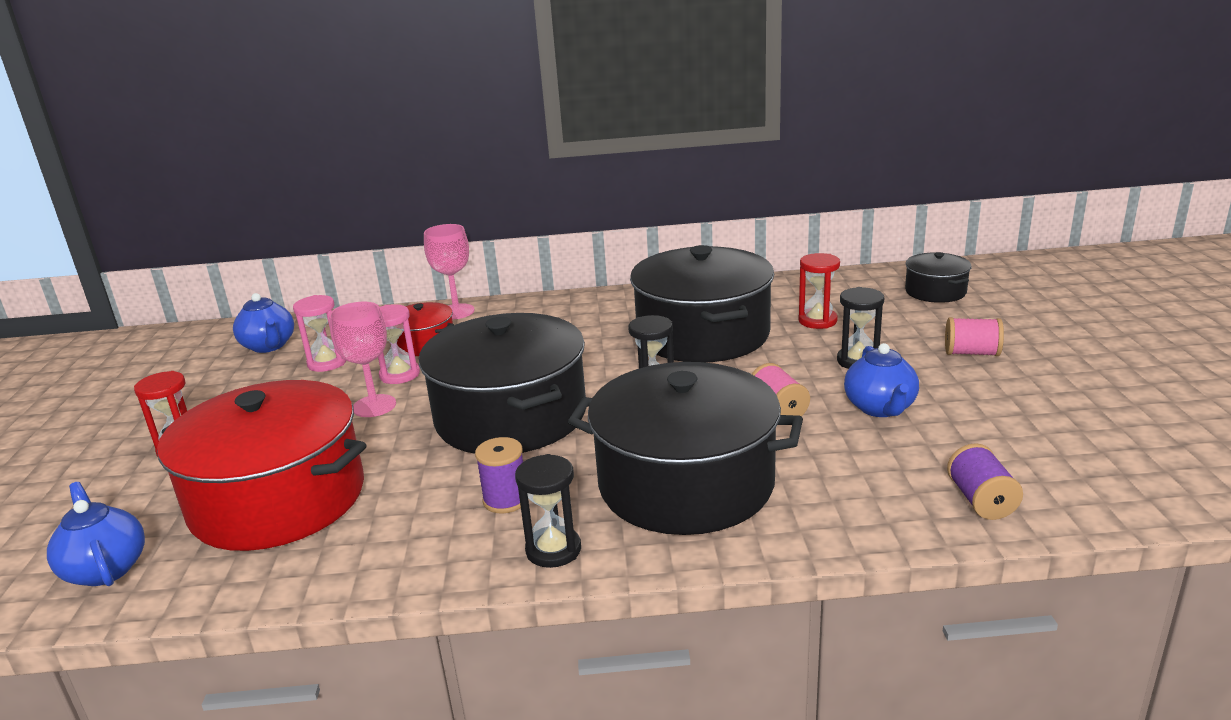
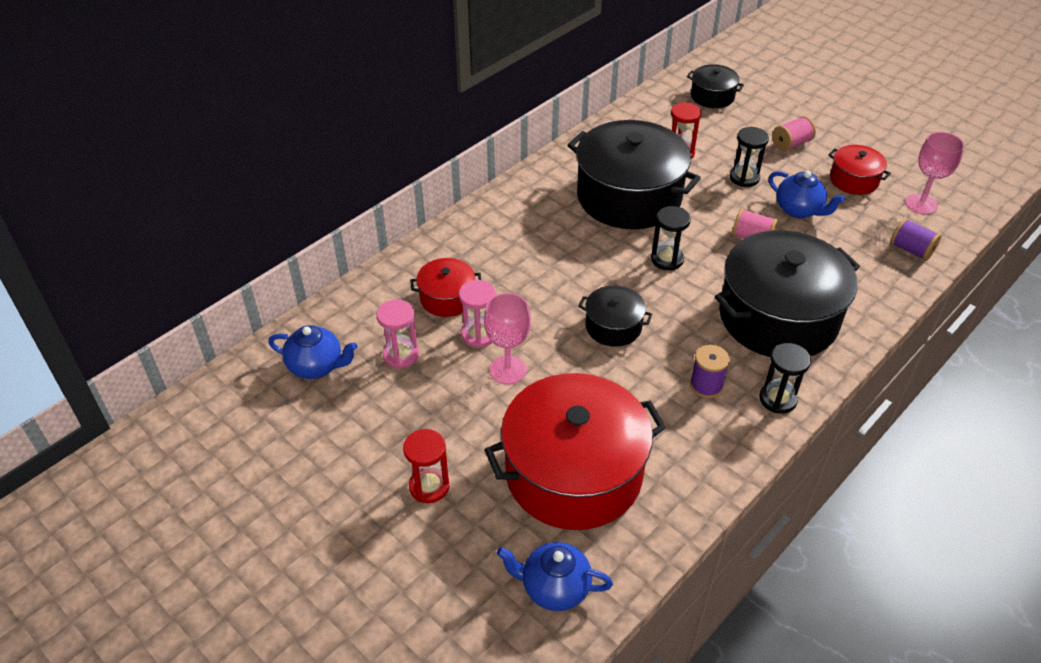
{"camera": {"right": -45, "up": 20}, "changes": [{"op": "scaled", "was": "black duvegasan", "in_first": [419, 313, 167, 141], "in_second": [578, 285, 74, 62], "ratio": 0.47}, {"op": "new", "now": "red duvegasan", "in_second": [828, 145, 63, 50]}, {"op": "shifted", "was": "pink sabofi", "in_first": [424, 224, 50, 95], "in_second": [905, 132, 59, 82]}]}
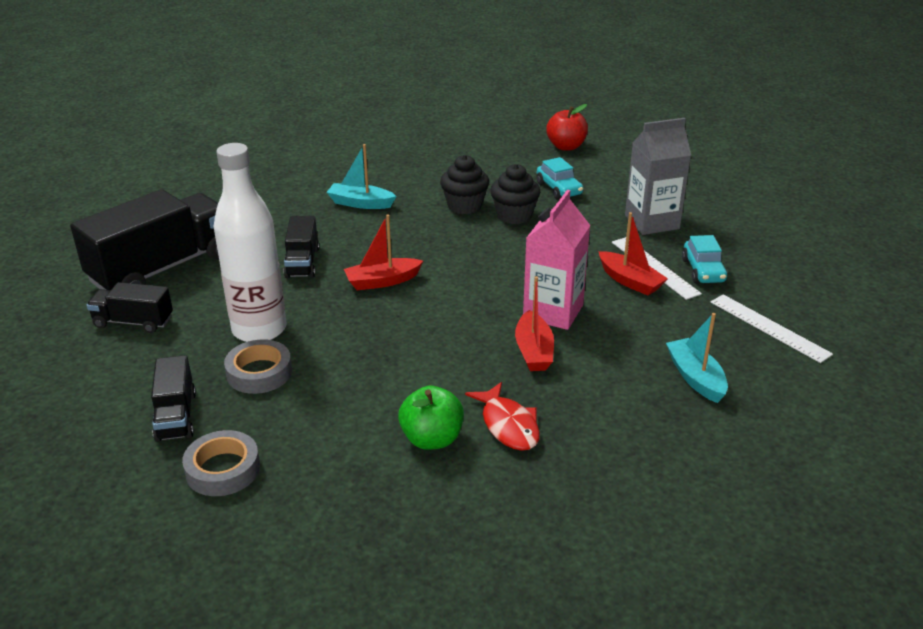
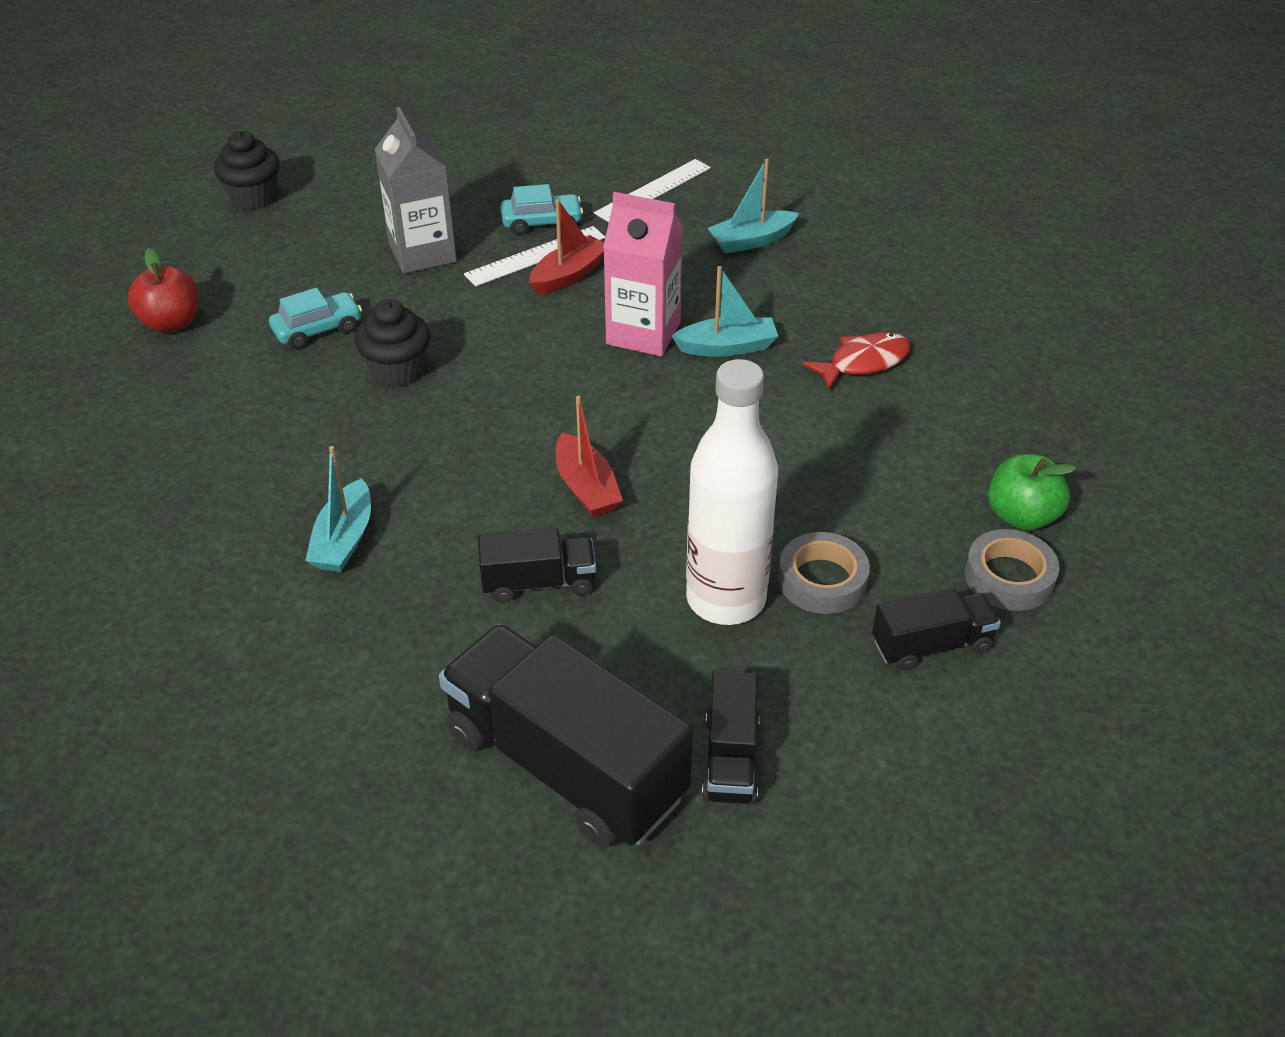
{"camera": {"right": -95, "up": 10}, "changes": [{"op": "shifted", "was": "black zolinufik", "in_first": [440, 155, 49, 59], "in_second": [214, 131, 66, 79]}, {"op": "repainted", "was": "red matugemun", "now": "turquoise matugemun", "in_first": [515, 276, 39, 95], "in_second": [671, 266, 107, 91]}, {"op": "shifted", "was": "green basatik", "in_first": [398, 386, 66, 64], "in_second": [988, 454, 88, 77]}]}
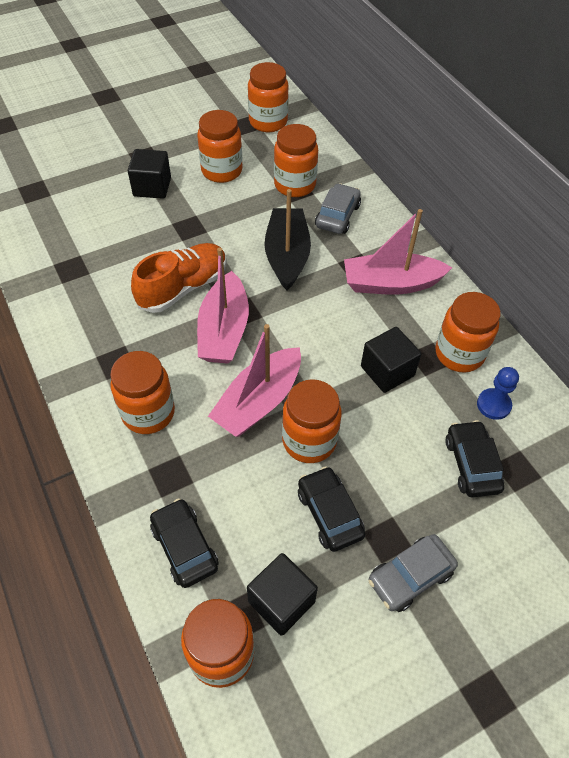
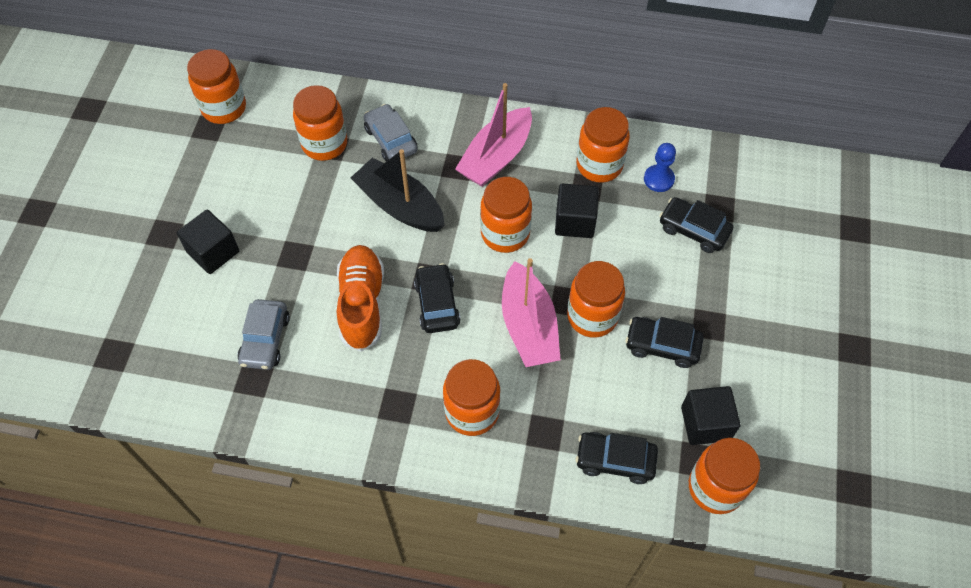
{"camera": {"right": -50, "up": 5}, "changes": [{"op": "shifted", "was": "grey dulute", "in_first": [368, 534, 90, 78], "in_second": [238, 299, 52, 71]}, {"op": "swapped", "was": "pink matugemun", "now": "black dulute", "in_first": [197, 247, 52, 117], "in_second": [414, 263, 47, 70]}, {"op": "shifted", "was": "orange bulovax", "in_first": [197, 110, 45, 73], "in_second": [480, 177, 52, 76]}]}
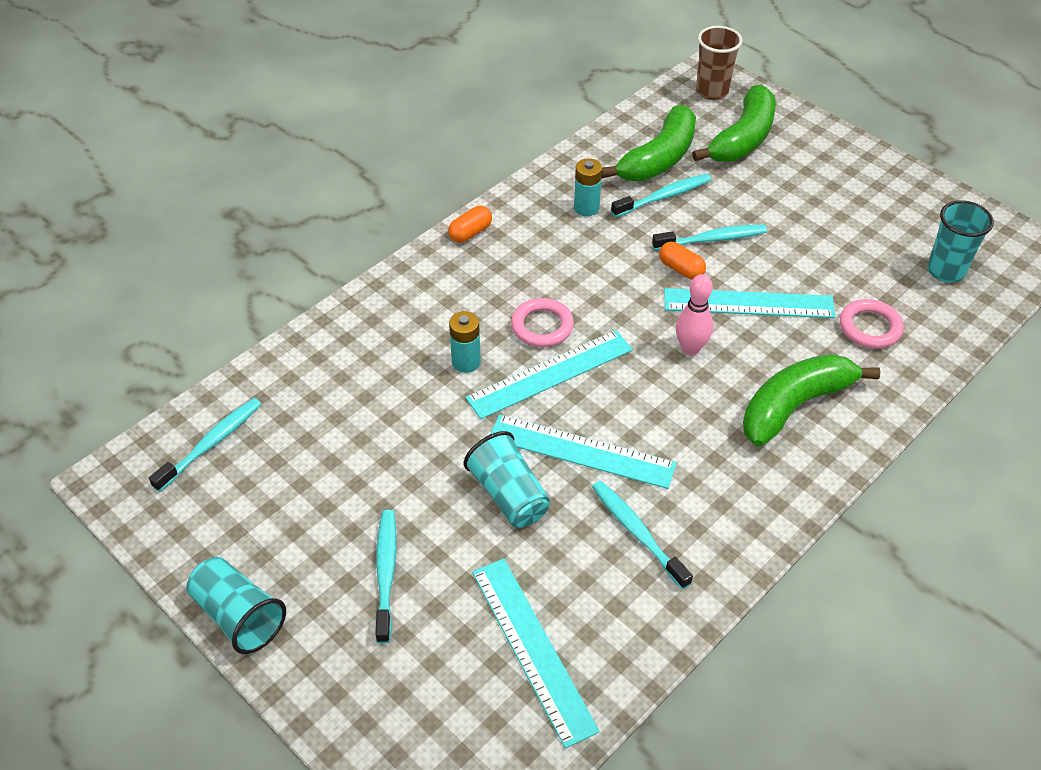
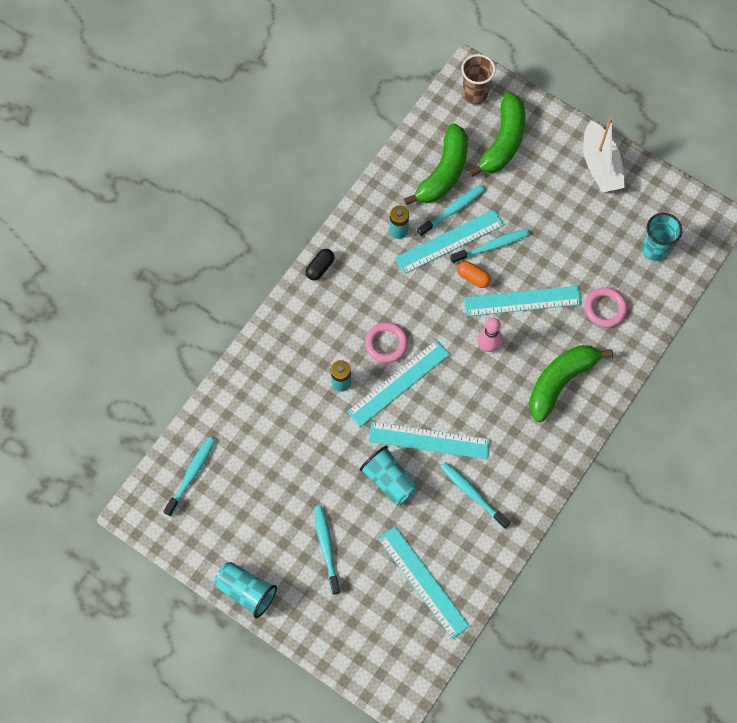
{"camera": {"right": -10, "up": 20}, "changes": [{"op": "repainted", "was": "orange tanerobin", "now": "black tanerobin", "in_first": [448, 206, 44, 37], "in_second": [305, 249, 29, 31]}, {"op": "new", "now": "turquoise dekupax", "in_second": [395, 209, 109, 65]}, {"op": "new", "now": "white matugemun", "in_second": [583, 117, 42, 76]}]}
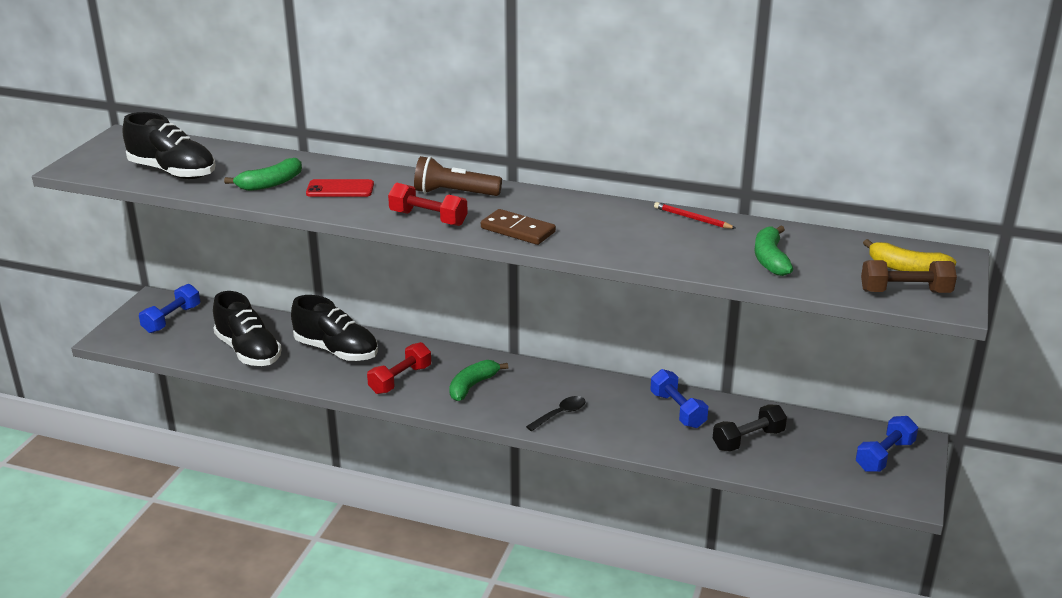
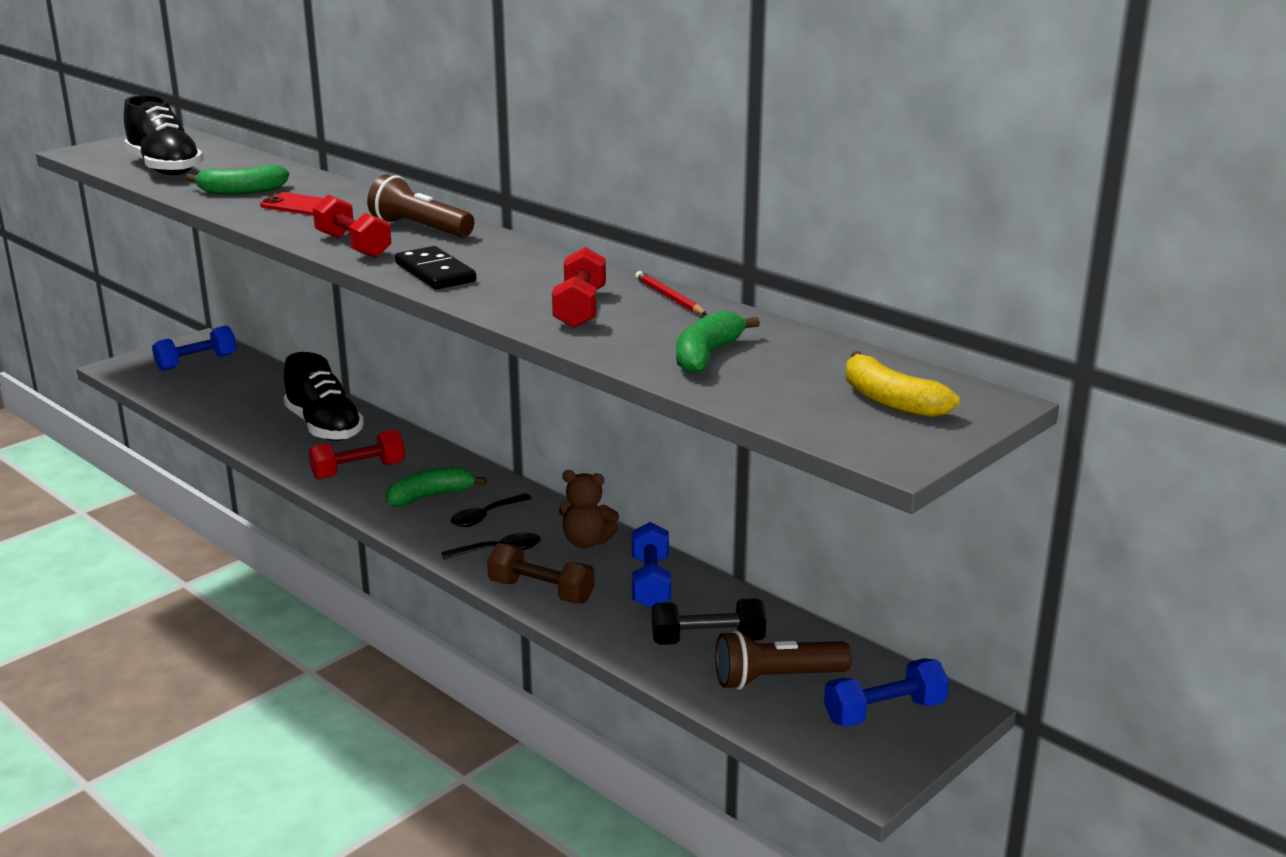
{"camera": {"right": 25, "up": -5}, "changes": [{"op": "repainted", "was": "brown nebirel", "now": "black nebirel", "in_first": [481, 209, 75, 36], "in_second": [395, 246, 81, 43]}, {"op": "new", "now": "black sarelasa", "in_second": [451, 493, 81, 34]}, {"op": "shifted", "was": "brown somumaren", "in_first": [861, 260, 96, 33], "in_second": [487, 543, 108, 60]}, {"op": "new", "now": "red somumaren", "in_second": [552, 247, 54, 81]}, {"op": "new", "now": "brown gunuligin", "in_second": [559, 470, 60, 78]}, {"op": "new", "now": "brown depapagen", "in_second": [715, 631, 137, 59]}, {"op": "gone", "was": "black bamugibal", "in_first": [213, 291, 69, 75]}]}
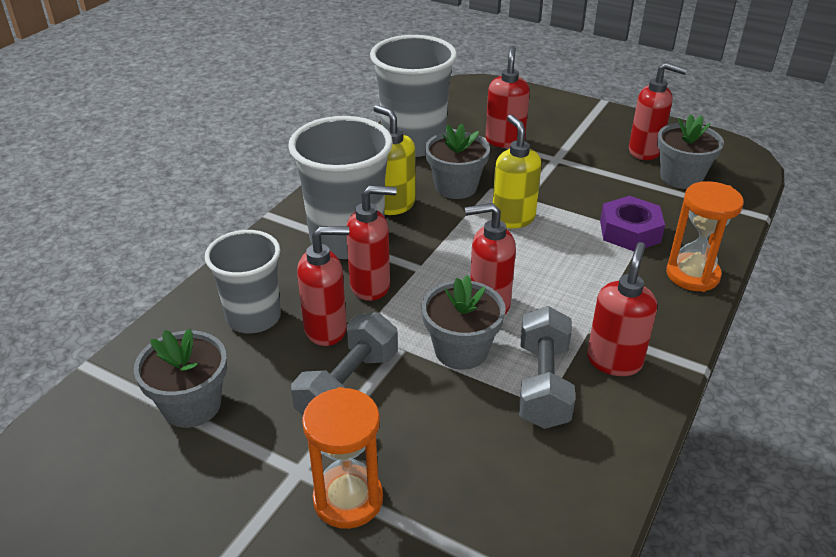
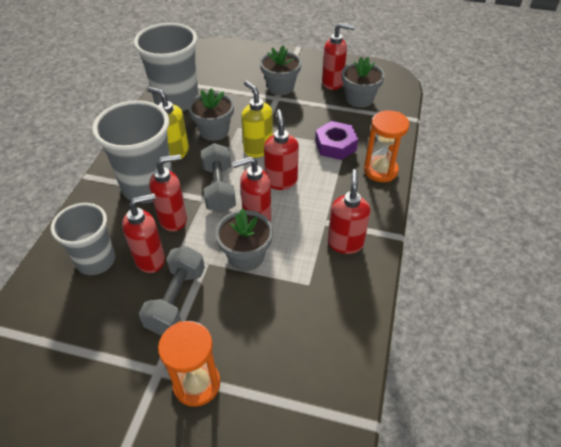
{"camera": {"right": -15, "up": 10}, "changes": [{"op": "shifted", "was": "grey somumaren", "in_first": [519, 306, 56, 123], "in_second": [201, 143, 35, 70]}, {"op": "shifted", "was": "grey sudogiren", "in_first": [134, 329, 93, 99], "in_second": [260, 45, 41, 50]}, {"op": "shifted", "was": "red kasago", "in_first": [486, 46, 44, 102], "in_second": [264, 109, 35, 81]}]}
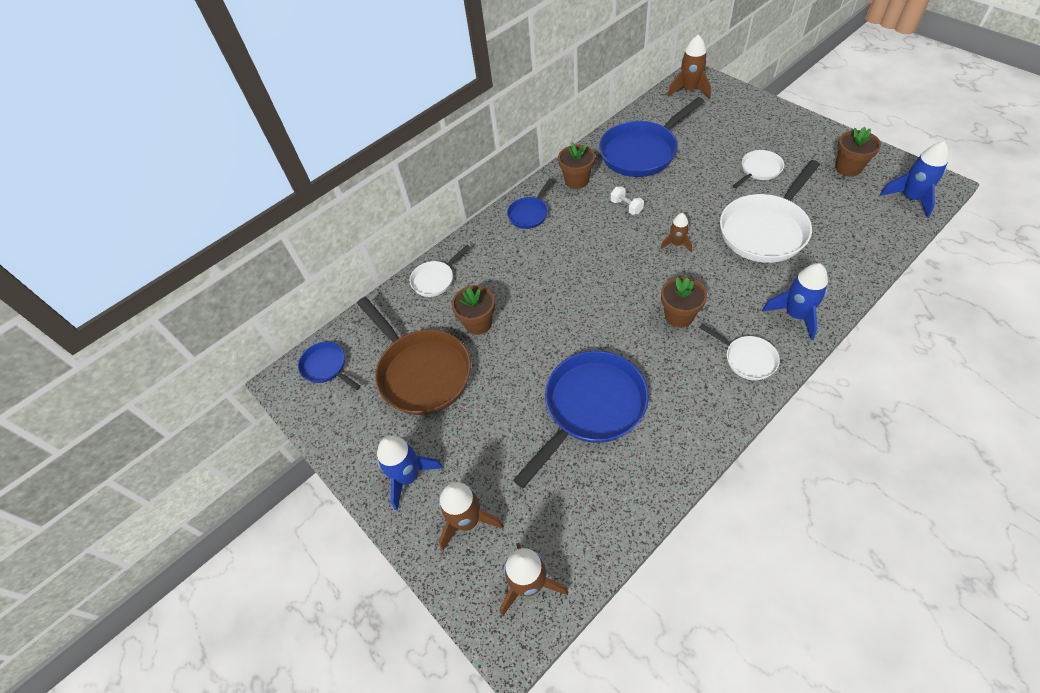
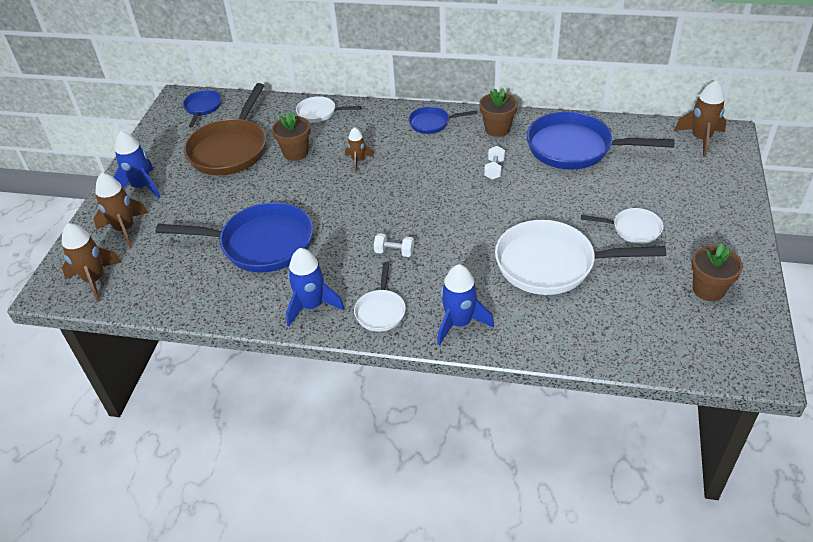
{"camera": {"right": 50, "up": -10}, "changes": [{"op": "shifted", "was": "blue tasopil", "in_first": [880, 141, 69, 77], "in_second": [286, 248, 59, 79]}, {"op": "shifted", "was": "brown tasopil", "in_first": [660, 213, 32, 39], "in_second": [345, 127, 29, 45]}, {"op": "swapped", "was": "brown sudogiren", "now": "white somumaren", "in_first": [661, 277, 46, 51], "in_second": [374, 233, 40, 24]}]}
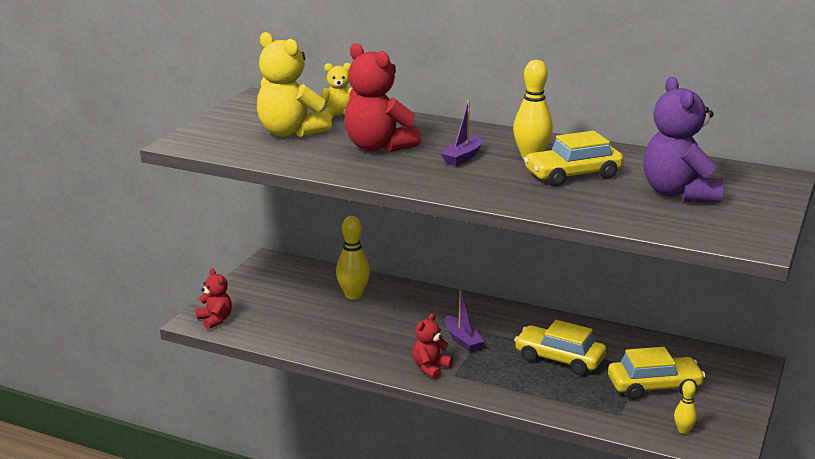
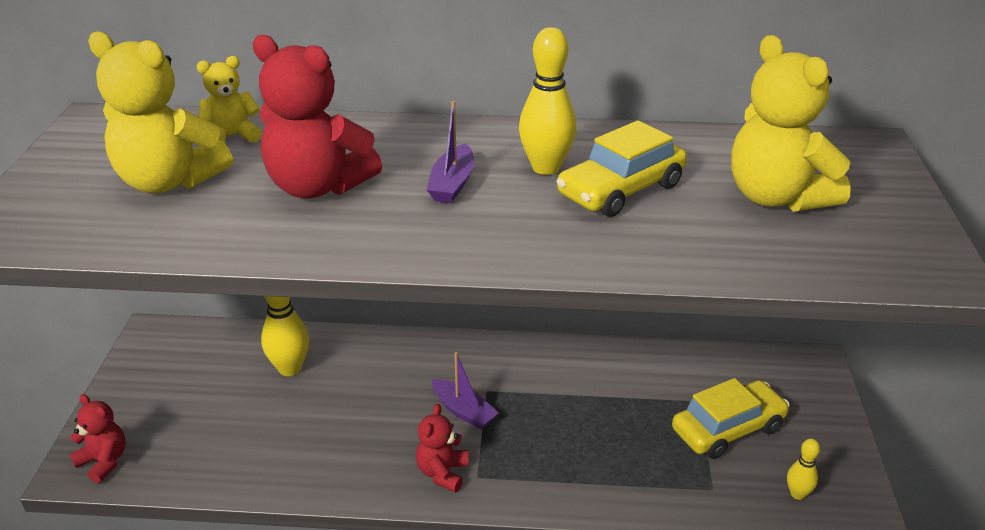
{"camera": {"right": -20, "up": 10}, "changes": [{"op": "repainted", "was": "purple gunuligin", "now": "yellow gunuligin", "in_first": [643, 77, 81, 126], "in_second": [731, 35, 120, 177]}, {"op": "gone", "was": "yellow dulute", "in_first": [514, 320, 92, 55]}]}
